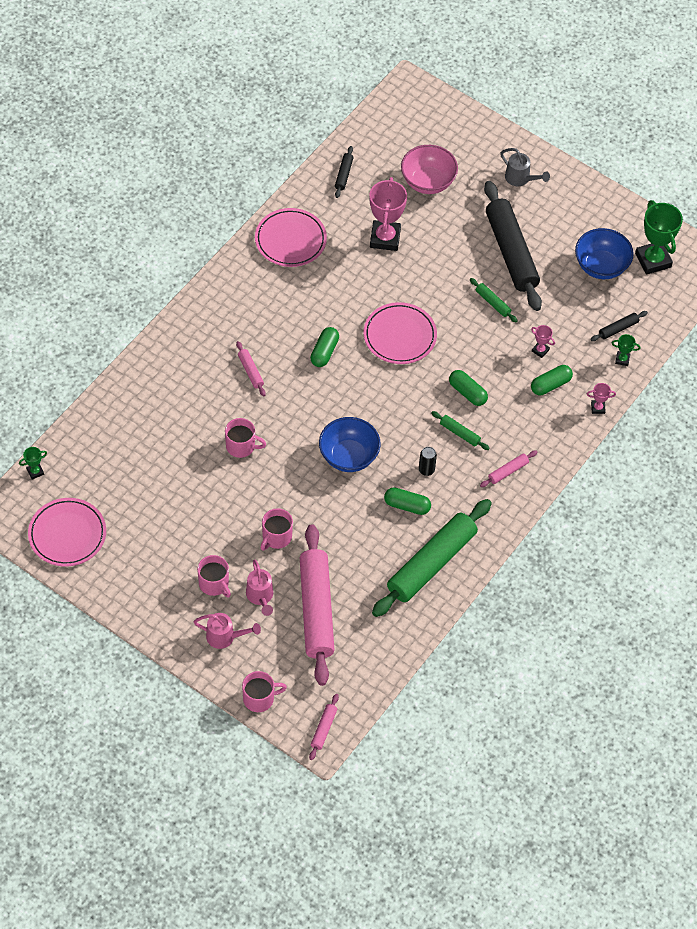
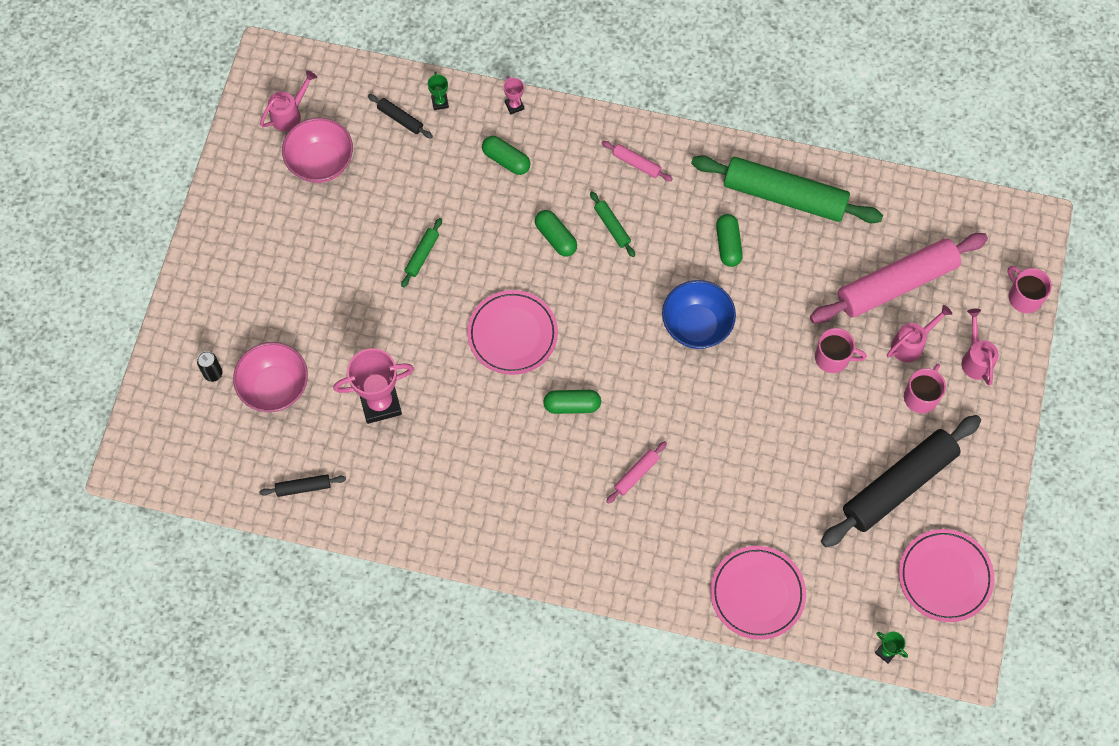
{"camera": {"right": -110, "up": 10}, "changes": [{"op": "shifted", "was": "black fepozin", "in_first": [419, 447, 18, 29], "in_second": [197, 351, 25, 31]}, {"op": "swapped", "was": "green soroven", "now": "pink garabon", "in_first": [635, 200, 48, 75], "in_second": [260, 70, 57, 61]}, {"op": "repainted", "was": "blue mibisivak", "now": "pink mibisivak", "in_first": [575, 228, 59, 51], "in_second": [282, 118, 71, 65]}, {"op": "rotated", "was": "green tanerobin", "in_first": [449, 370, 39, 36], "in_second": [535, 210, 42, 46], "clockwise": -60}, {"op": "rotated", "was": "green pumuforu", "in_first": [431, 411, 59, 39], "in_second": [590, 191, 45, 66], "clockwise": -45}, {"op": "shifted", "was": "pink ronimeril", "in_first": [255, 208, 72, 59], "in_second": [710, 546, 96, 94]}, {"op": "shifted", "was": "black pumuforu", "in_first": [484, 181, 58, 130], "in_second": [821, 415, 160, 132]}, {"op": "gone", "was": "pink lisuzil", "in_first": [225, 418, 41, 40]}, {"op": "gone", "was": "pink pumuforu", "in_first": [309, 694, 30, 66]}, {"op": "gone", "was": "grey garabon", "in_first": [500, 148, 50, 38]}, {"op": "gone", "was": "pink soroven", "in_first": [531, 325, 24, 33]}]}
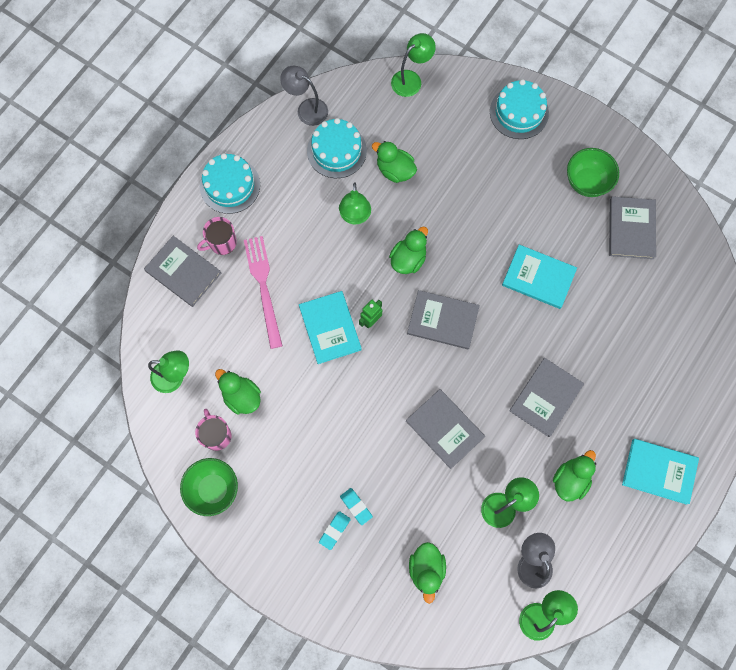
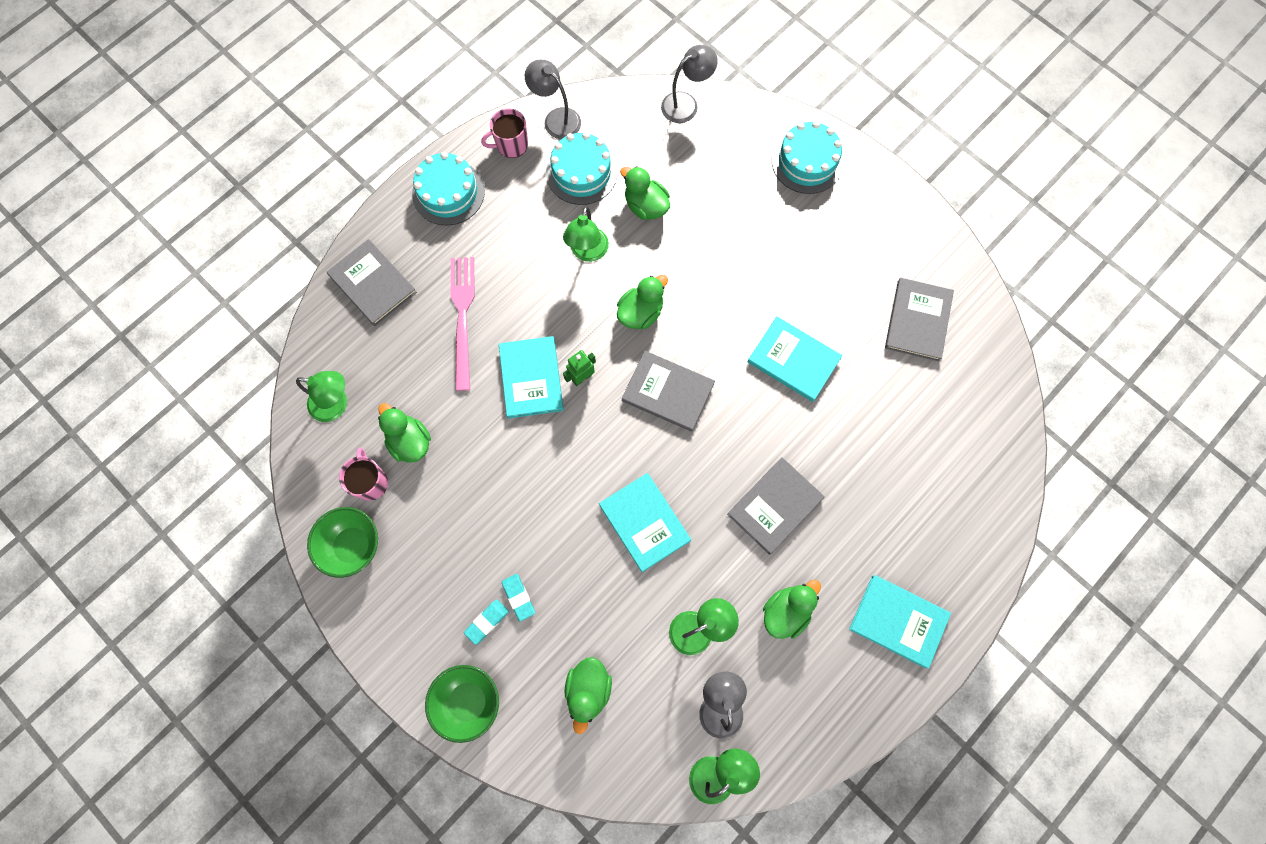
{"camera": {"right": 10, "up": 0}, "changes": [{"op": "shifted", "was": "green mibisivak", "in_first": [567, 148, 52, 49], "in_second": [425, 665, 74, 78]}, {"op": "shifted", "was": "pink lisuzil", "in_first": [197, 217, 40, 38], "in_second": [481, 109, 47, 49]}, {"op": "repainted", "was": "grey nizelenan", "now": "turquoise nizelenan", "in_first": [406, 389, 79, 80], "in_second": [599, 473, 92, 99]}, {"op": "repainted", "was": "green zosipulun", "now": "grey zosipulun", "in_first": [391, 33, 45, 64], "in_second": [661, 45, 57, 78]}]}
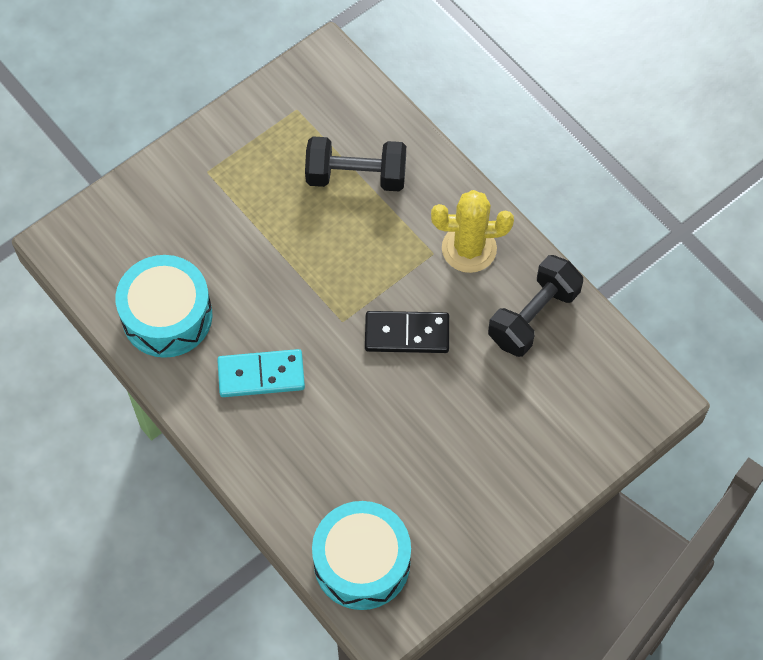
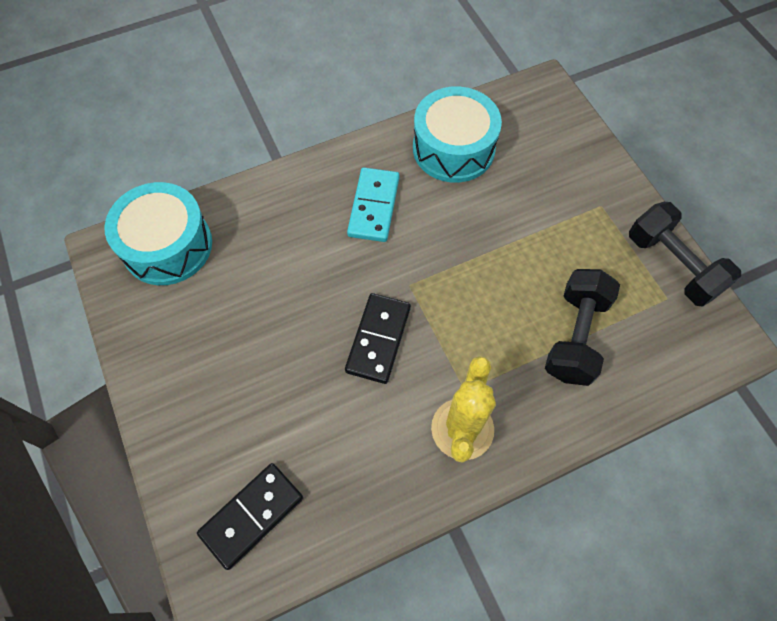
{"camera": {"right": 105, "up": 0}, "changes": [{"op": "new", "now": "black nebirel", "in_second": [197, 463, 106, 107]}, {"op": "shifted", "was": "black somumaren", "in_first": [488, 255, 95, 102], "in_second": [629, 202, 112, 105]}]}
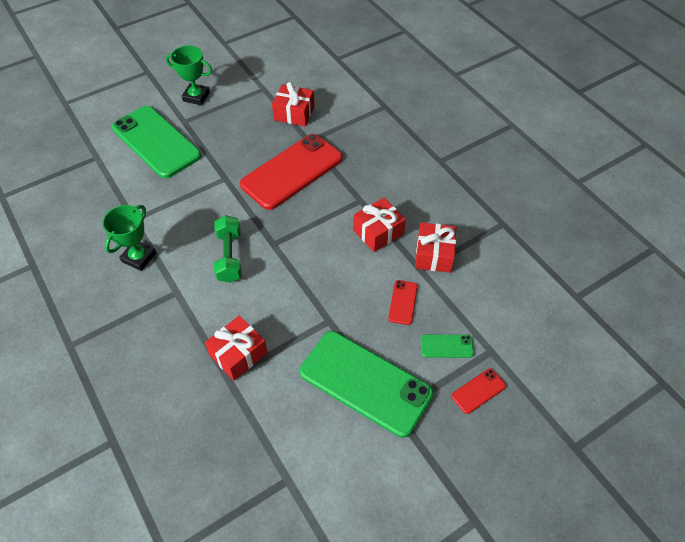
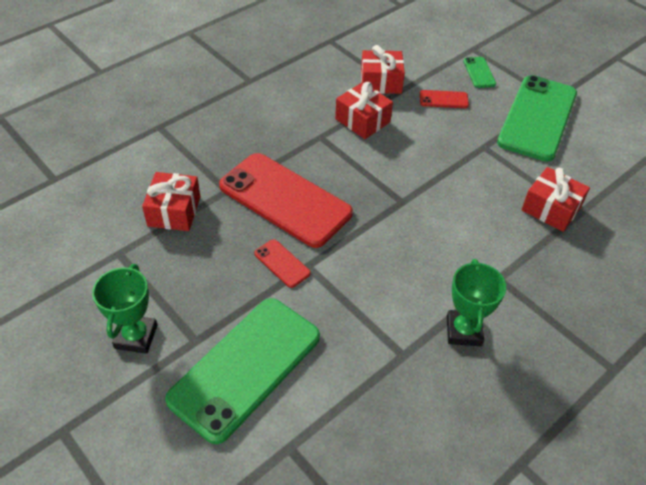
{"camera": {"right": -100, "up": -5}, "changes": [{"op": "shifted", "was": "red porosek", "in_first": [451, 368, 55, 46], "in_second": [254, 239, 57, 49]}, {"op": "rotated", "was": "green soroven", "in_first": [102, 205, 54, 66], "in_second": [447, 259, 59, 87], "clockwise": 75}, {"op": "gone", "was": "green somumaren", "in_first": [214, 215, 27, 68]}]}
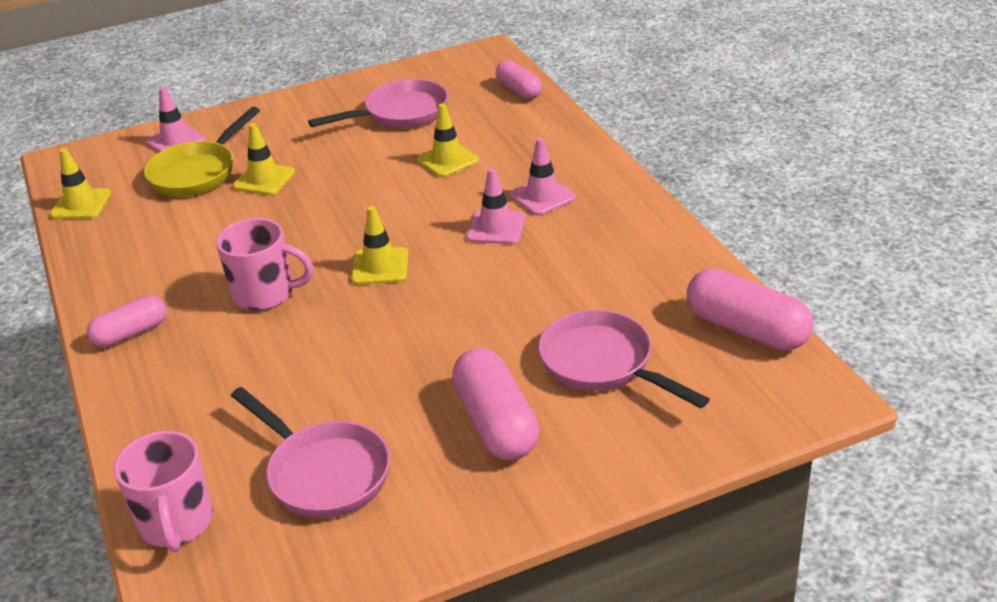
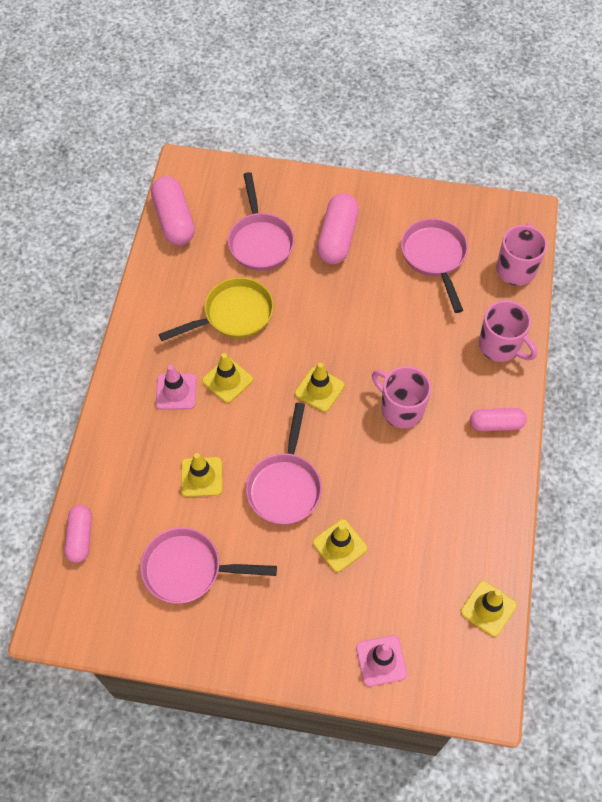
{"camera": {"right": -150, "up": 25}, "changes": [{"op": "shifted", "was": "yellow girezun", "in_first": [144, 107, 116, 90], "in_second": [159, 277, 115, 64]}, {"op": "repainted", "was": "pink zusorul", "now": "yellow zusorul", "in_first": [467, 168, 59, 76], "in_second": [202, 353, 51, 50]}, {"op": "new", "now": "pink girezun", "in_second": [246, 403, 76, 122]}, {"op": "new", "now": "pink lisuzil", "in_second": [479, 300, 58, 62]}]}
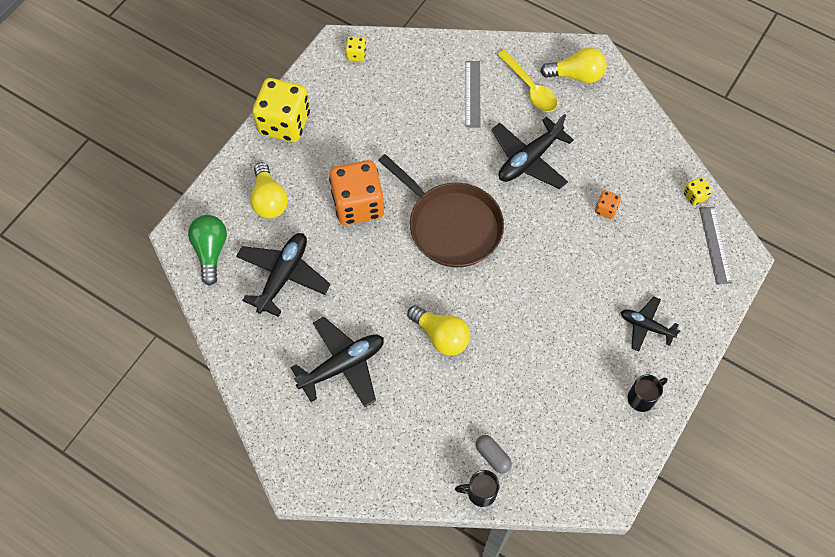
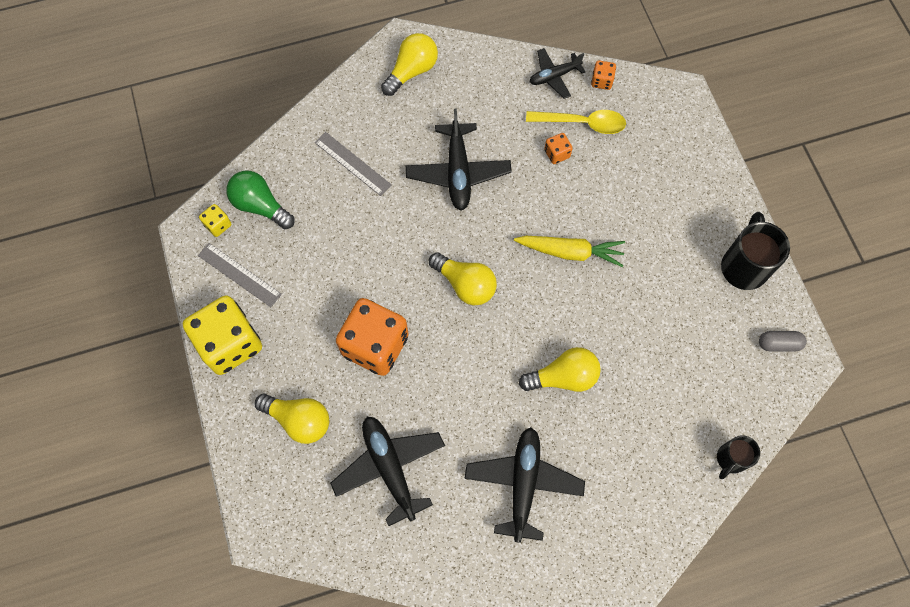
{"camera": {"right": -50, "up": 5}, "changes": [{"op": "shifted", "was": "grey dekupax", "in_first": [699, 207, 33, 78], "in_second": [198, 243, 84, 64]}, {"op": "shifted", "was": "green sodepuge", "in_first": [188, 215, 39, 71], "in_second": [227, 170, 68, 59]}, {"op": "swapped", "was": "brown girezun", "now": "yellow sodepuge", "in_first": [378, 154, 126, 113], "in_second": [429, 252, 68, 53]}, {"op": "new", "now": "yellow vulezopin", "in_second": [514, 236, 111, 31]}, {"op": "shifted", "was": "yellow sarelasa", "in_first": [497, 50, 60, 62], "in_second": [526, 110, 100, 24]}, {"op": "shifted", "was": "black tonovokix", "in_first": [621, 297, 59, 55], "in_second": [530, 48, 55, 51]}, {"op": "repainted", "was": "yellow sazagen", "now": "orange sazagen", "in_first": [683, 177, 29, 29], "in_second": [591, 61, 25, 29]}, {"op": "scaled", "was": "black lisuzil", "in_first": [628, 375, 39, 37], "in_second": [721, 212, 69, 78], "ratio": 1.66}, {"op": "shifted", "was": "grey tanerobin", "in_first": [476, 435, 36, 39], "in_second": [759, 331, 48, 20]}]}
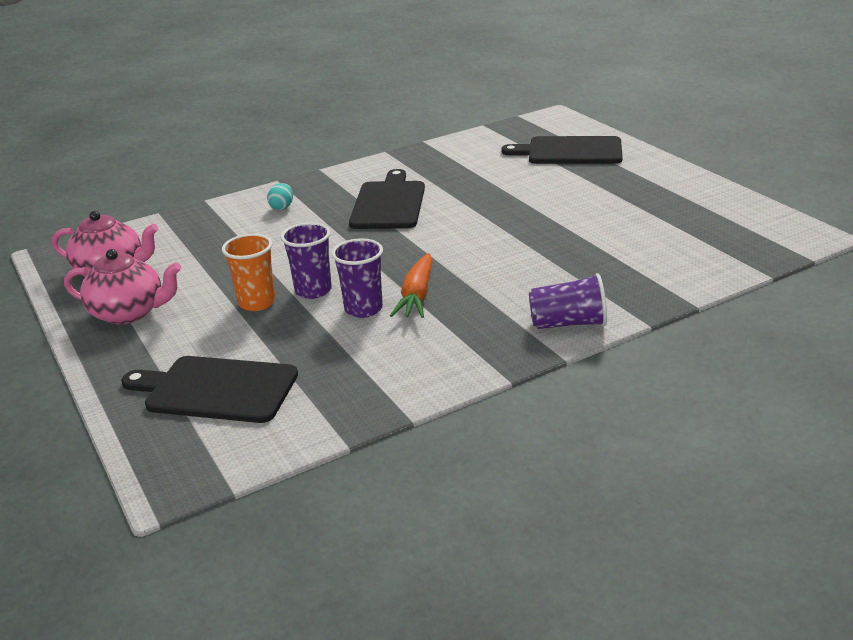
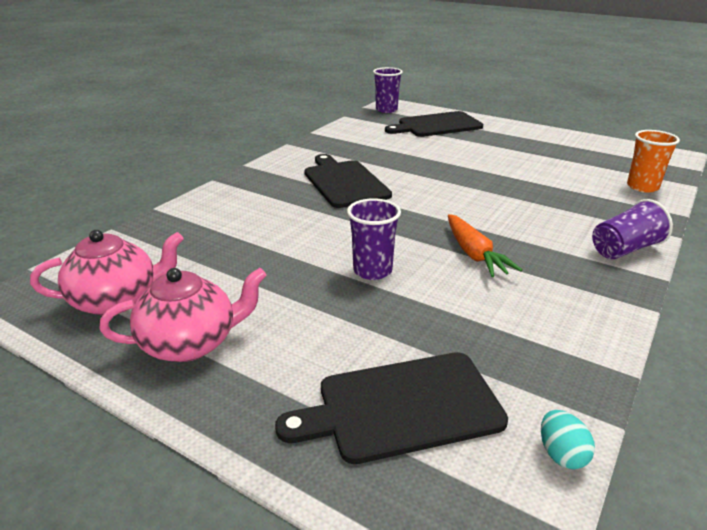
{"camera": {"right": -30, "up": 0}, "changes": [{"op": "shifted", "was": "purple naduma", "in_first": [332, 238, 51, 80], "in_second": [373, 67, 30, 46]}, {"op": "shifted", "was": "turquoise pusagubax", "in_first": [267, 183, 26, 27], "in_second": [541, 410, 54, 59]}, {"op": "shifted", "was": "orange naduma", "in_first": [222, 234, 54, 77], "in_second": [627, 130, 53, 63]}]}
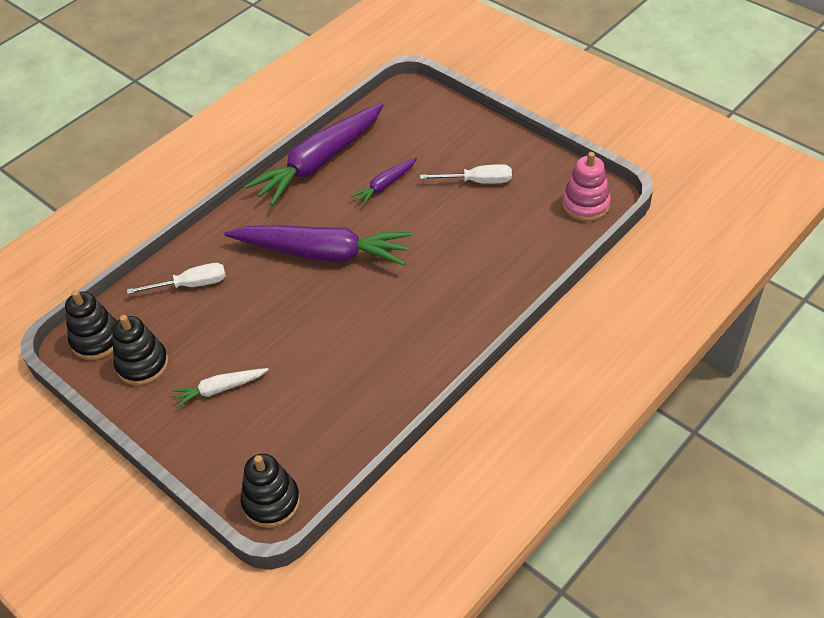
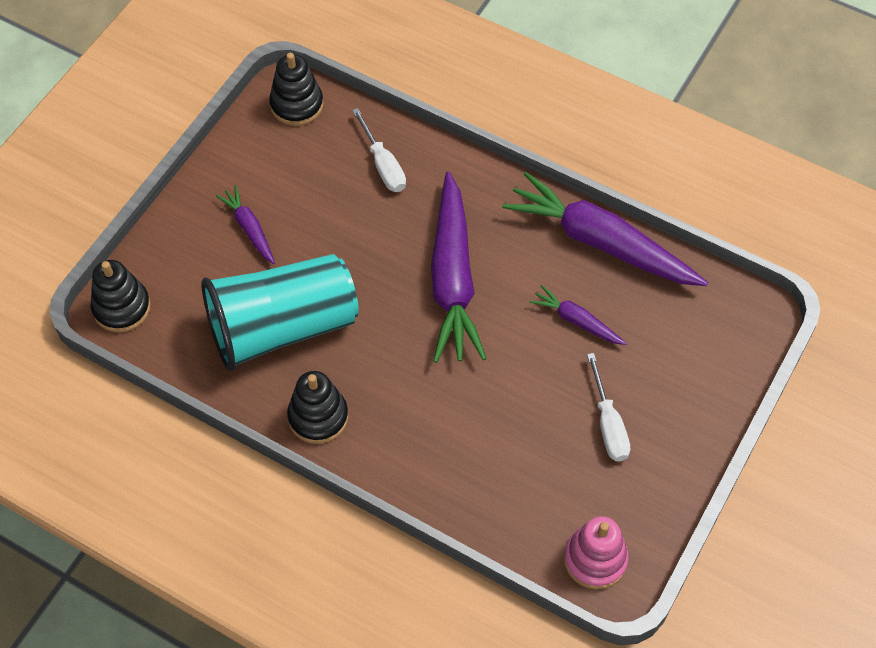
{"camera": {"right": 75, "up": 10}, "changes": [{"op": "new", "now": "turquoise naduma", "in_second": [201, 254, 158, 117]}, {"op": "repainted", "was": "white vulezopin", "now": "purple vulezopin", "in_first": [171, 368, 98, 40], "in_second": [216, 185, 59, 79]}, {"op": "shifted", "was": "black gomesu", "in_first": [112, 315, 56, 71], "in_second": [287, 371, 61, 73]}]}
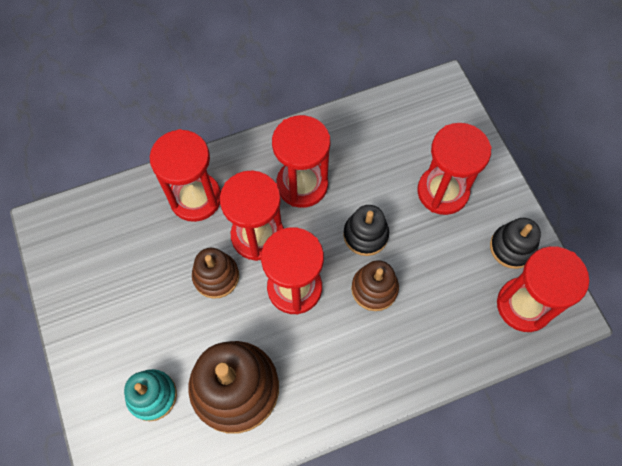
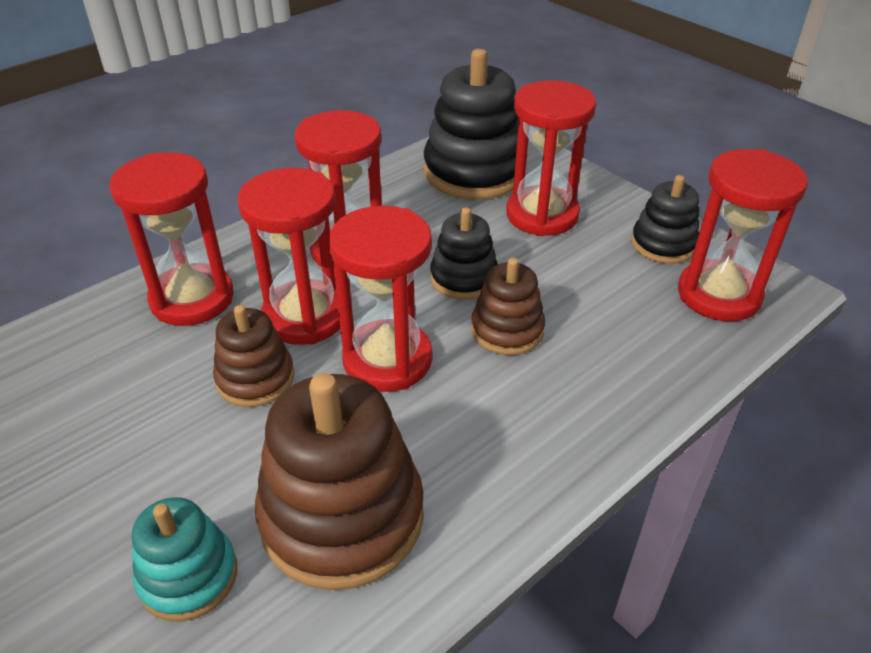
{"camera": {"right": -20, "up": -25}, "changes": [{"op": "new", "now": "black gomesu", "in_second": [424, 49, 103, 151]}]}
